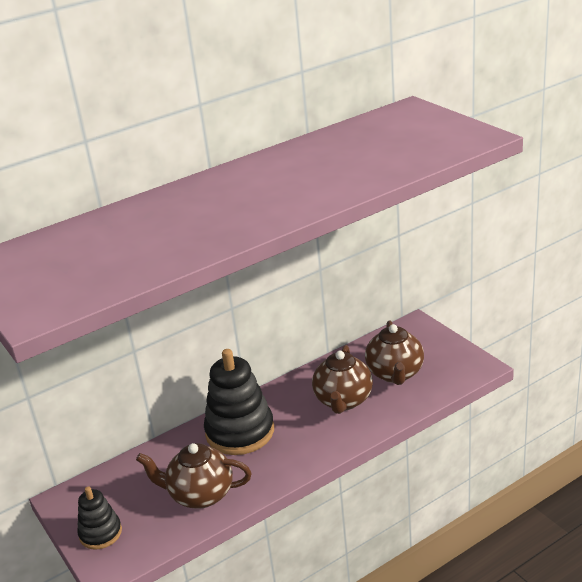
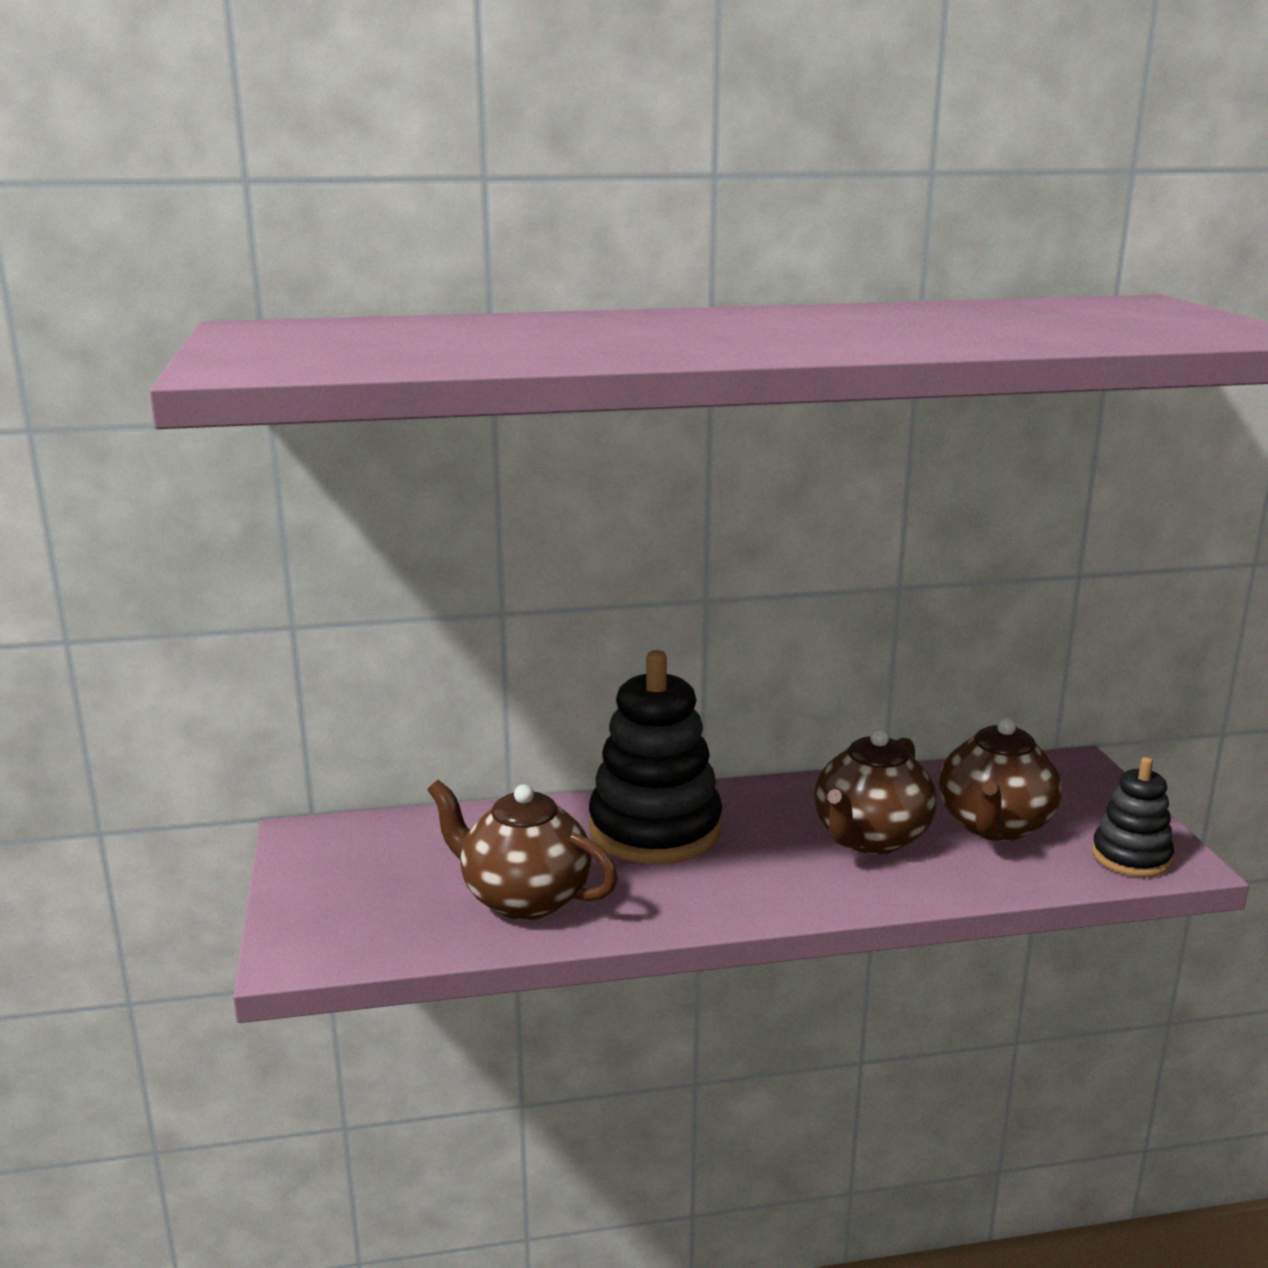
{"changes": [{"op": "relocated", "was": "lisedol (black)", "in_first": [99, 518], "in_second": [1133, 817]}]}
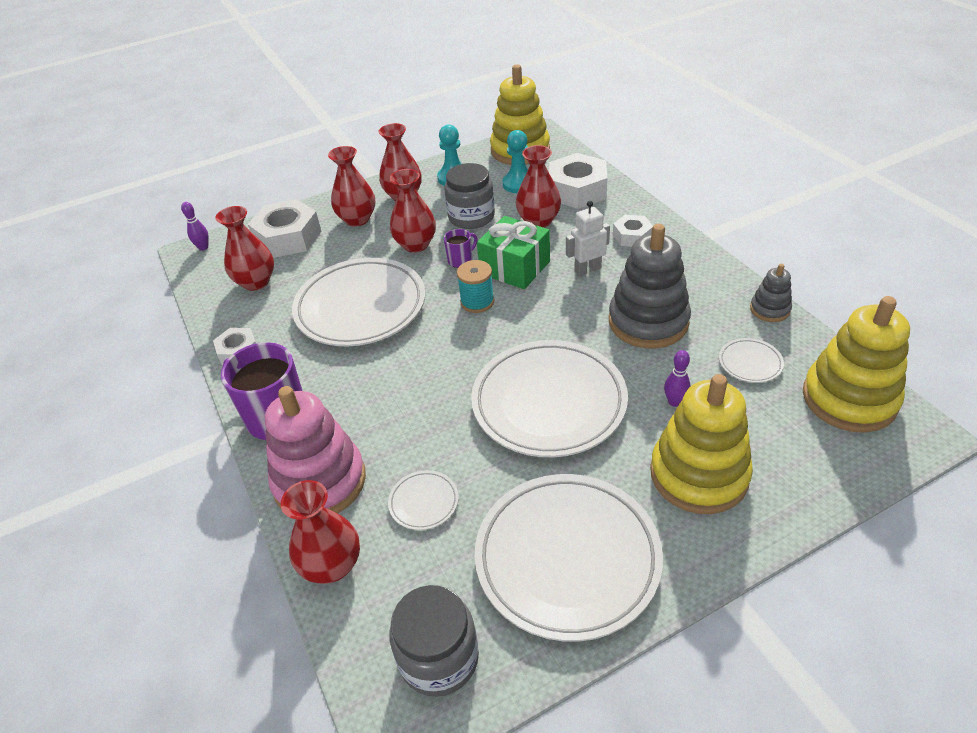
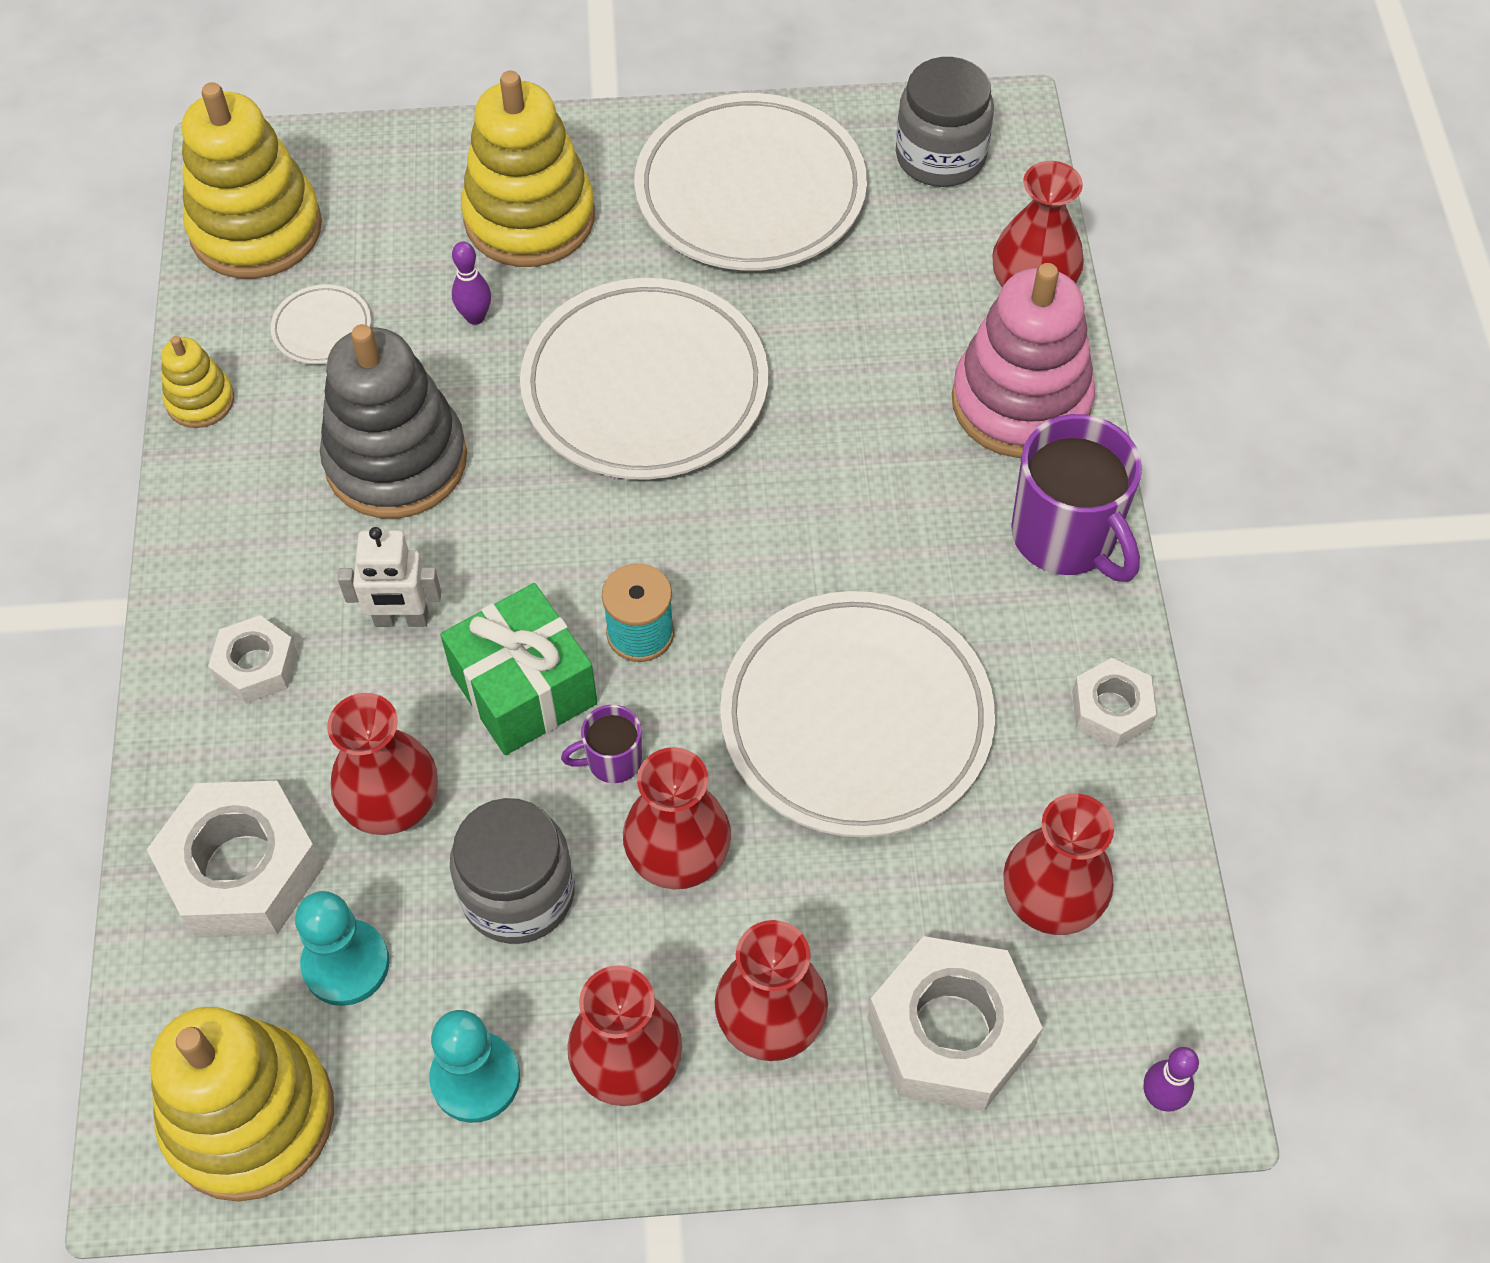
{"changes": [{"op": "missing", "was": "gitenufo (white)", "in_first": [423, 500]}, {"op": "colour", "was": "lisedol (grey)", "now": "lisedol (yellow)", "in_first": [771, 293], "in_second": [197, 382]}]}
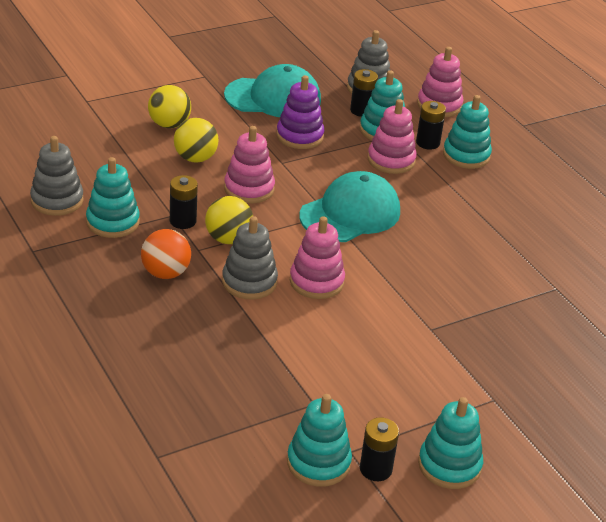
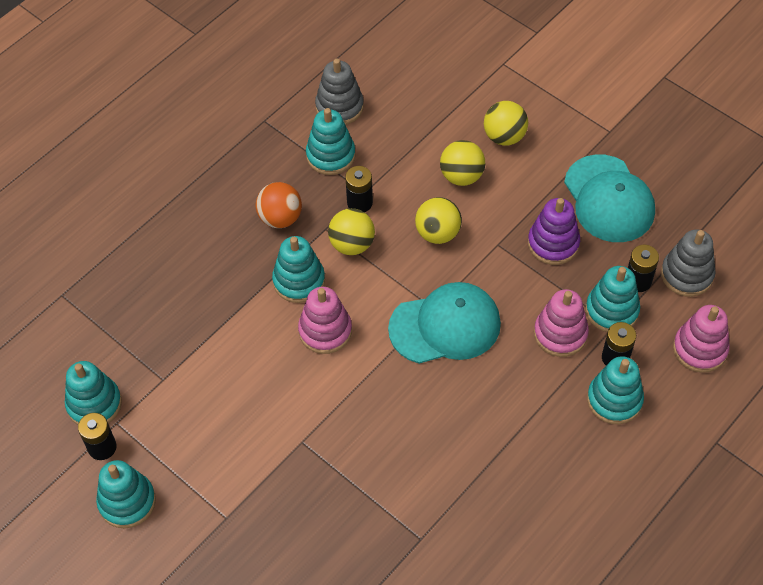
{"changes": [{"op": "colour", "was": "lisedol (grey)", "now": "lisedol (turquoise)", "in_first": [250, 257], "in_second": [298, 269]}, {"op": "exchanged", "was": "lisedol (pink)", "now": "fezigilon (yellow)", "in_first": [249, 164], "in_second": [438, 220]}, {"op": "spun", "was": "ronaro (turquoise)", "in_first": [349, 206], "in_second": [444, 323], "clockwise": -45}]}
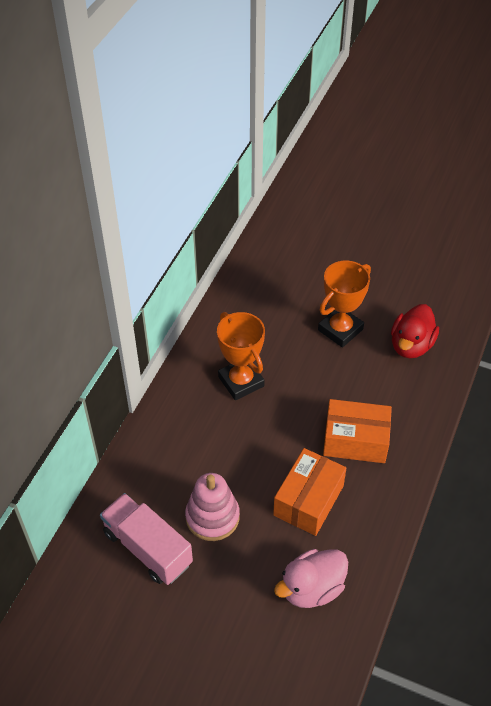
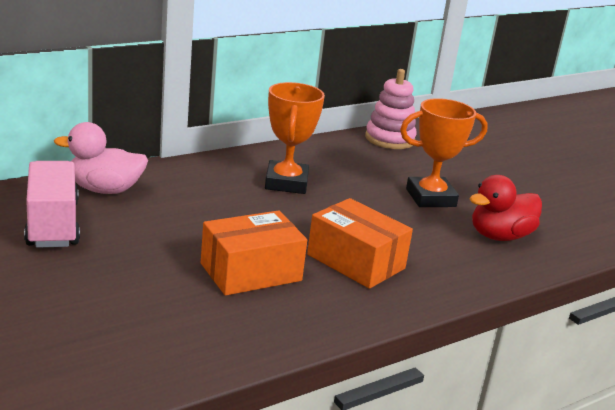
{"changes": [{"op": "relocated", "was": "lisedol (pink)", "in_first": [212, 507], "in_second": [391, 109]}, {"op": "relocated", "was": "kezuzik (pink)", "in_first": [311, 578], "in_second": [101, 158]}]}
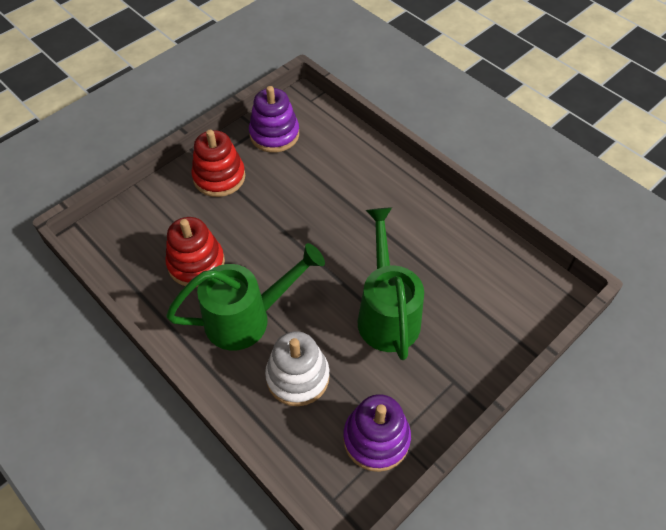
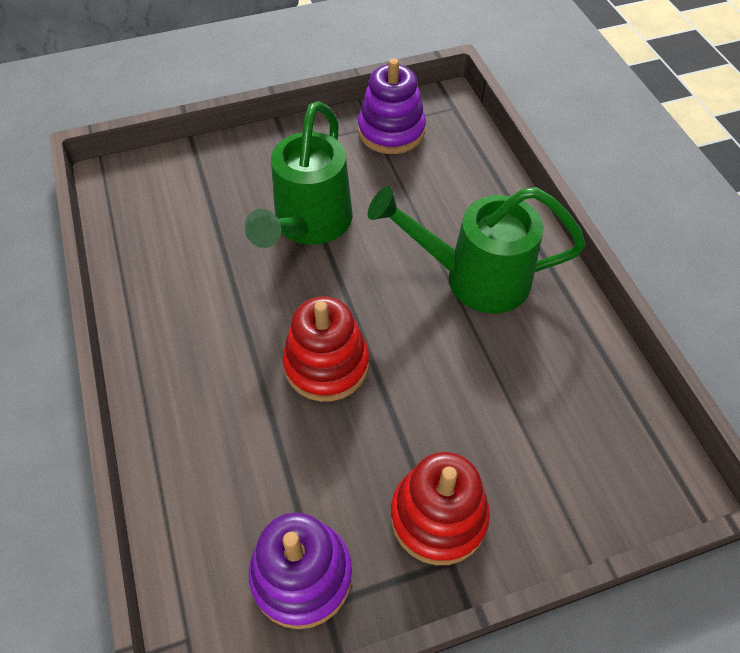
{"changes": [{"op": "relocated", "was": "lisedol (red)", "in_first": [195, 252], "in_second": [325, 349]}, {"op": "missing", "was": "lisedol (white)", "in_first": [297, 368]}]}
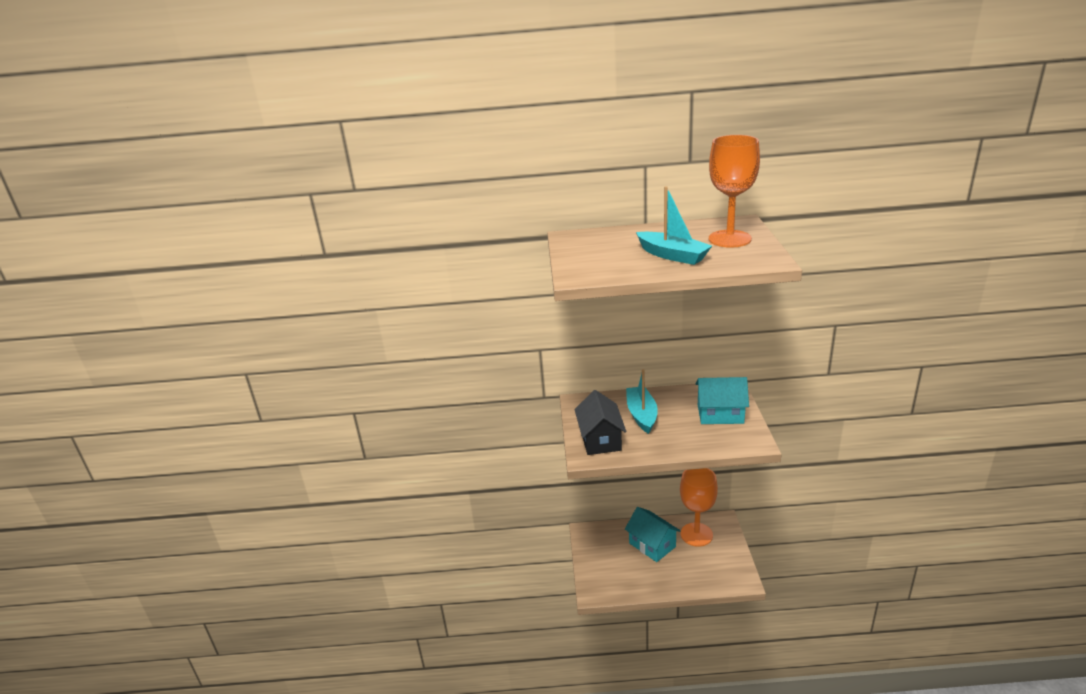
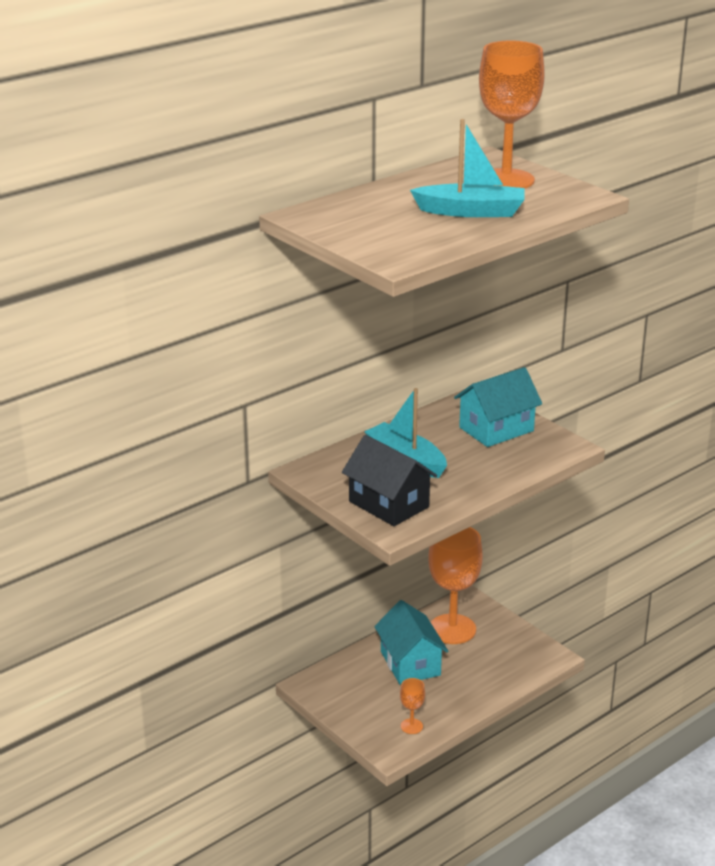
{"changes": [{"op": "spun", "was": "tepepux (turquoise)", "in_first": [652, 534], "in_second": [411, 642], "clockwise": 60}, {"op": "appeared", "now": "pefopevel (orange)", "in_second": [412, 706]}]}
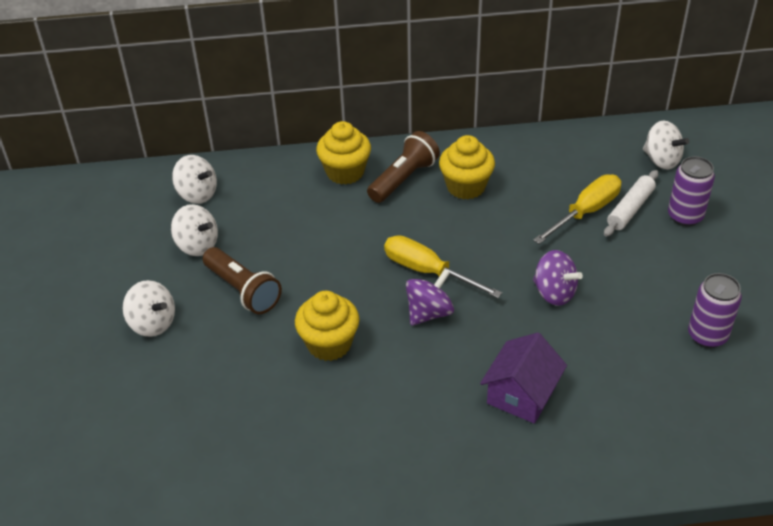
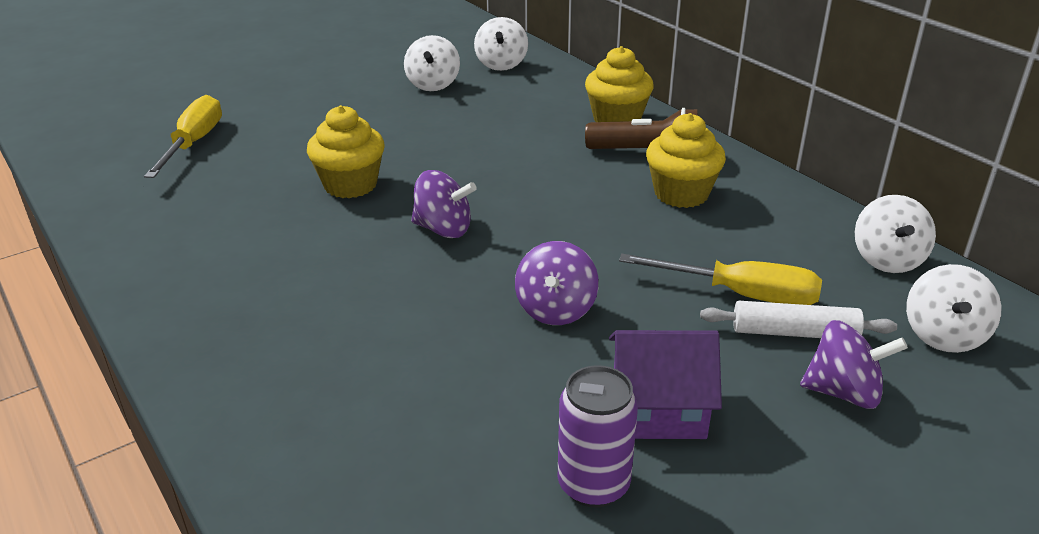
{"changes": [{"op": "relocated", "was": "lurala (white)", "in_first": [148, 308], "in_second": [895, 234]}, {"op": "missing", "was": "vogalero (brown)", "in_first": [242, 280]}, {"op": "relocated", "was": "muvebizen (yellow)", "in_first": [443, 266], "in_second": [183, 136]}, {"op": "relocated", "was": "tepepux (purple)", "in_first": [523, 378], "in_second": [665, 384]}, {"op": "exchanged", "was": "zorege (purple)", "now": "lurala (purple)", "in_first": [691, 191], "in_second": [854, 364]}]}
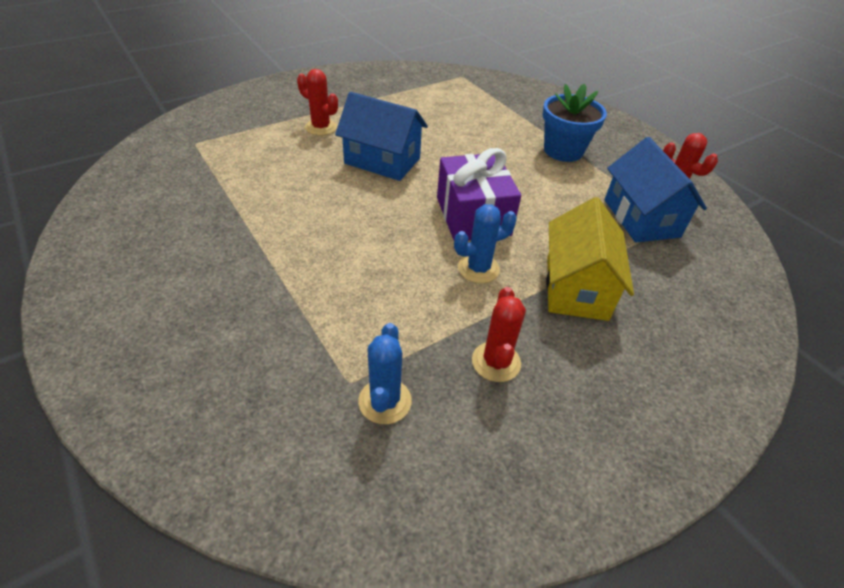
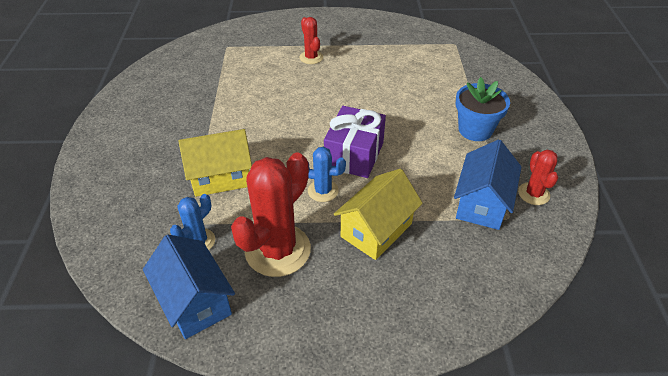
{"changes": [{"op": "relocated", "was": "tepepux (blue)", "in_first": [381, 136], "in_second": [189, 287]}, {"op": "size", "was": "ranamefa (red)", "in_first": [499, 334], "in_second": [271, 215], "ratio": 1.93}, {"op": "appeared", "now": "tepepux (yellow)", "in_second": [215, 163]}]}
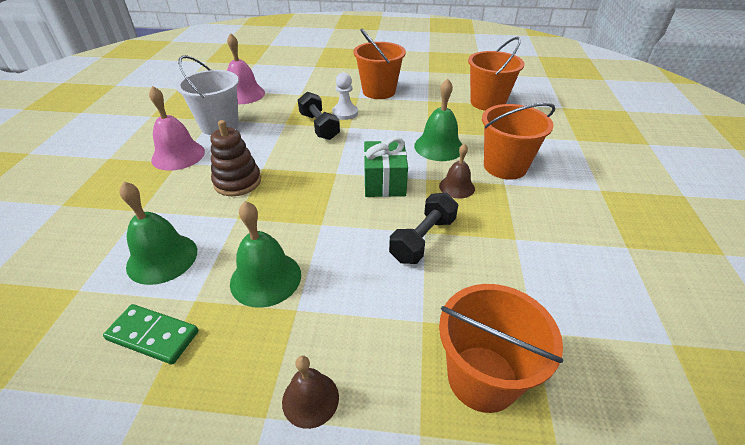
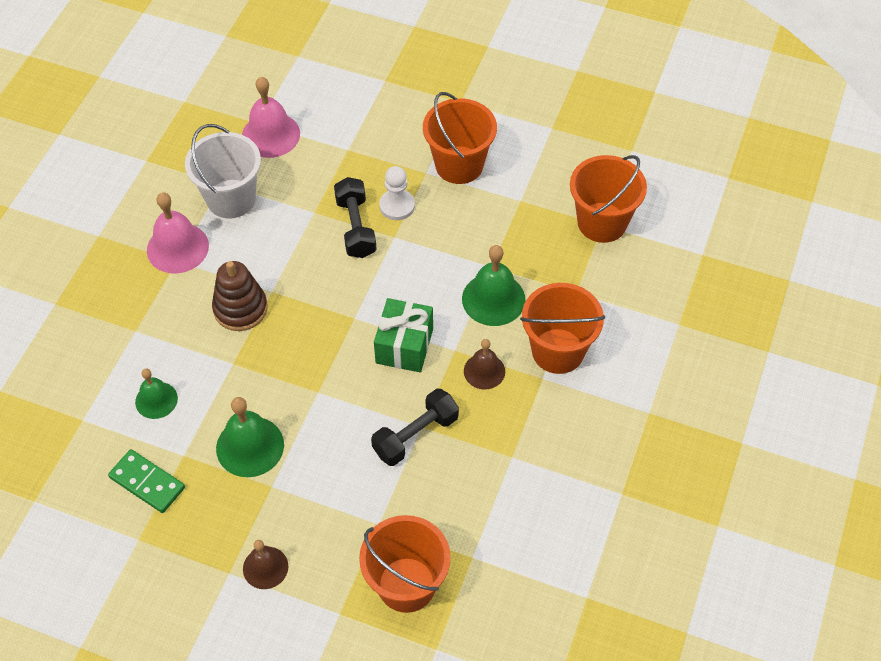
{"changes": [{"op": "size", "was": "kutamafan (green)", "in_first": [158, 233], "in_second": [156, 394], "ratio": 0.64}]}
